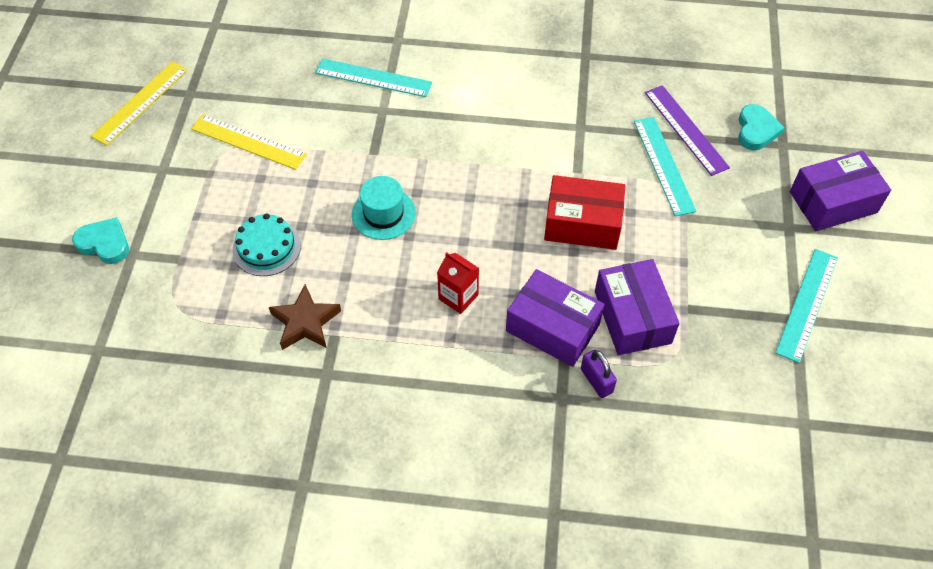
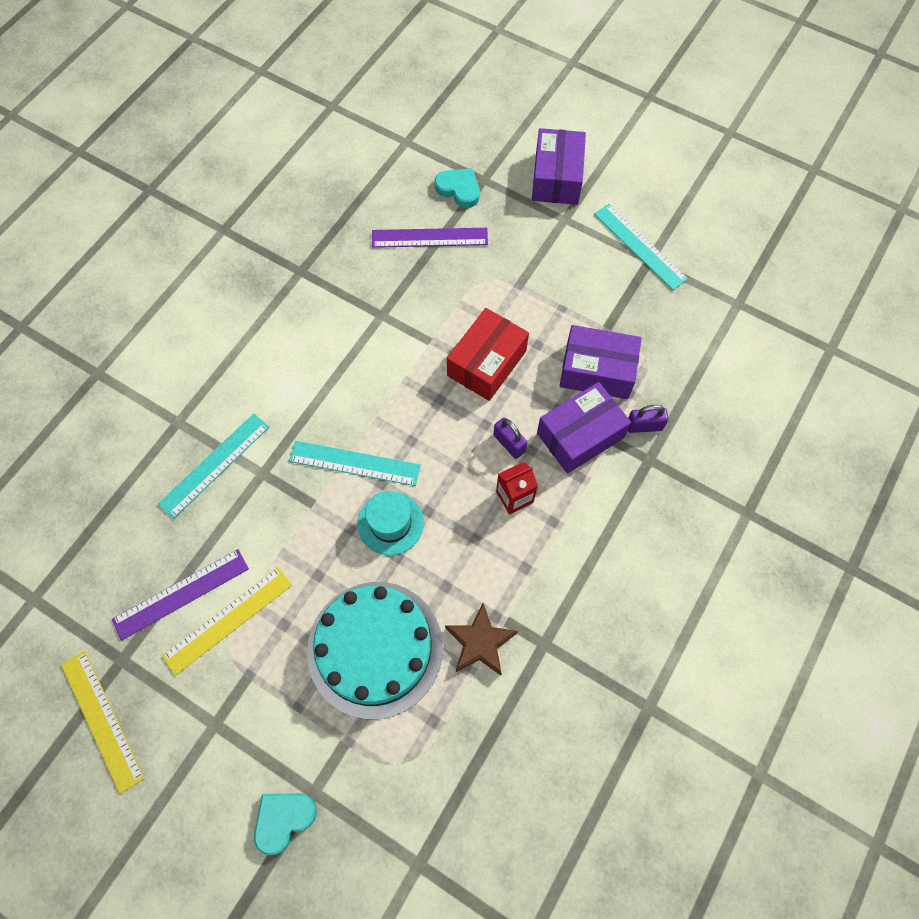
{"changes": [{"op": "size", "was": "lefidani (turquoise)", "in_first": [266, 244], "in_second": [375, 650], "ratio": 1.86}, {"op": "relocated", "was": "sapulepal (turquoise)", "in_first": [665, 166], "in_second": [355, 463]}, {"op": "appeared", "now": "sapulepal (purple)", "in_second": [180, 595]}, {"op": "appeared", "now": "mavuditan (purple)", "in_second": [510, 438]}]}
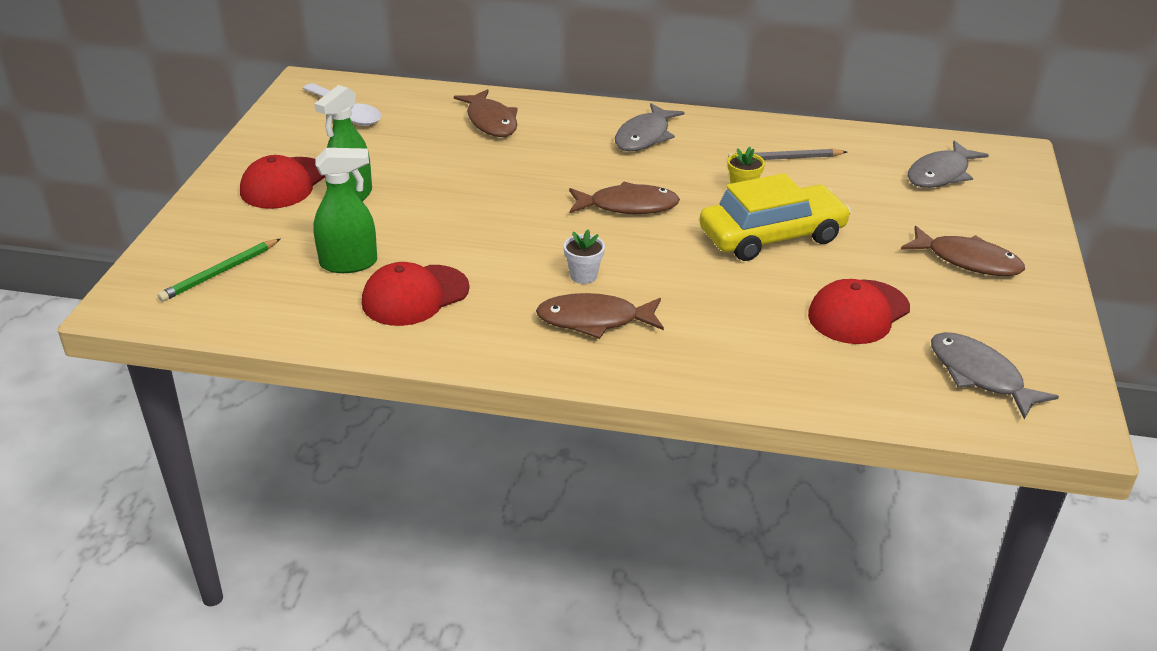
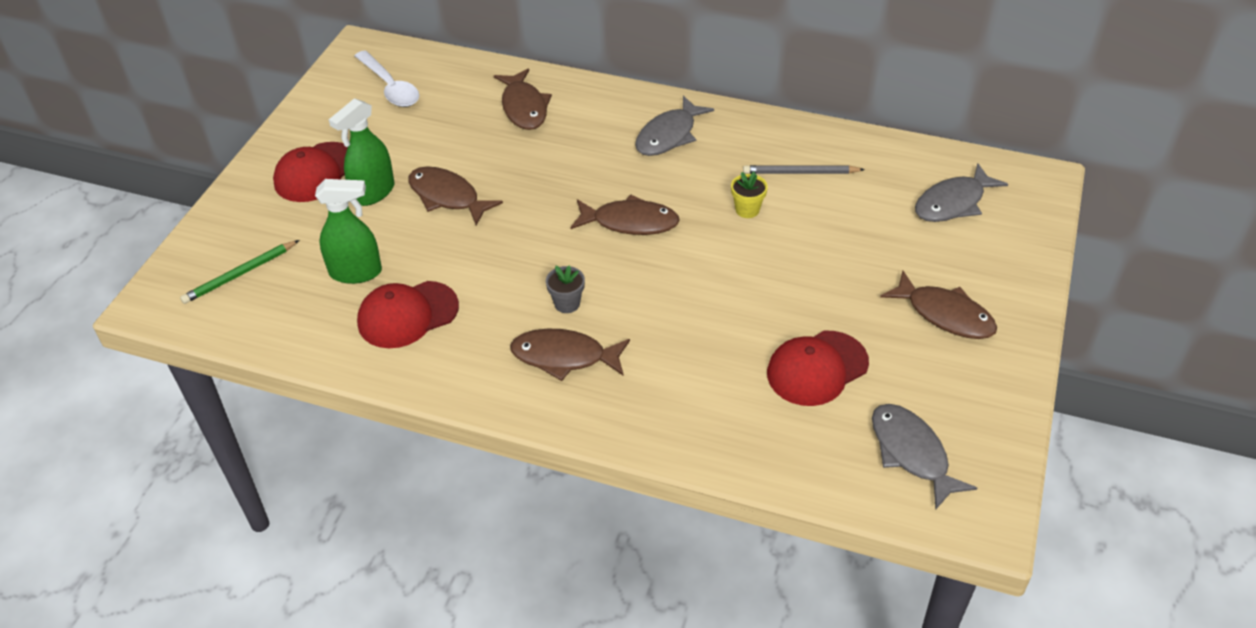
{"changes": [{"op": "colour", "was": "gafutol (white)", "now": "gafutol (grey)", "in_first": [584, 256], "in_second": [565, 289]}, {"op": "missing", "was": "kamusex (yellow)", "in_first": [775, 217]}, {"op": "appeared", "now": "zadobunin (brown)", "in_second": [455, 196]}]}
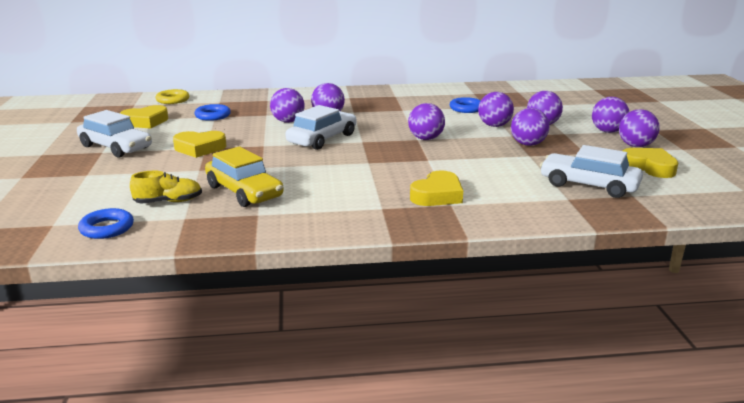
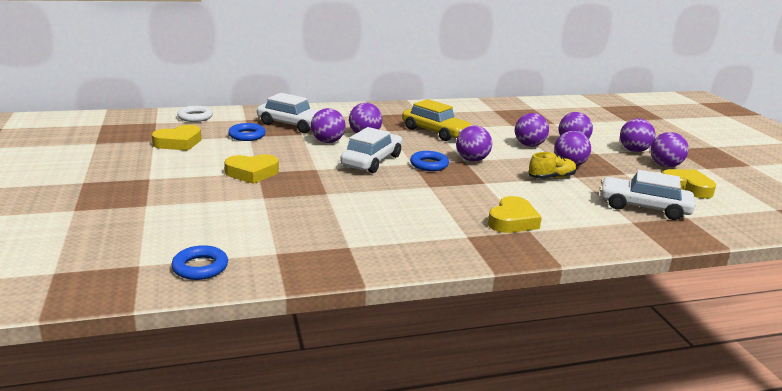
{"changes": [{"op": "relocated", "was": "kamusex (white)", "in_first": [114, 133], "in_second": [287, 113]}, {"op": "relocated", "was": "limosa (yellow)", "in_first": [166, 187], "in_second": [552, 165]}, {"op": "colour", "was": "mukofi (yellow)", "now": "mukofi (white)", "in_first": [173, 96], "in_second": [195, 114]}, {"op": "relocated", "was": "kamusex (yellow)", "in_first": [244, 176], "in_second": [437, 120]}, {"op": "relocated", "was": "mukofi (blue)", "in_first": [465, 105], "in_second": [429, 161]}]}
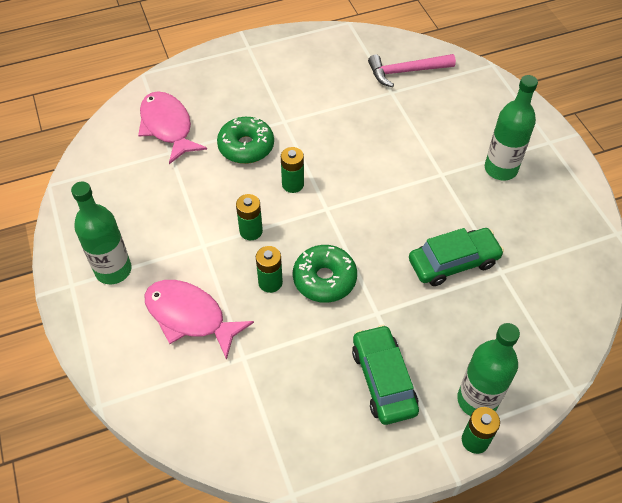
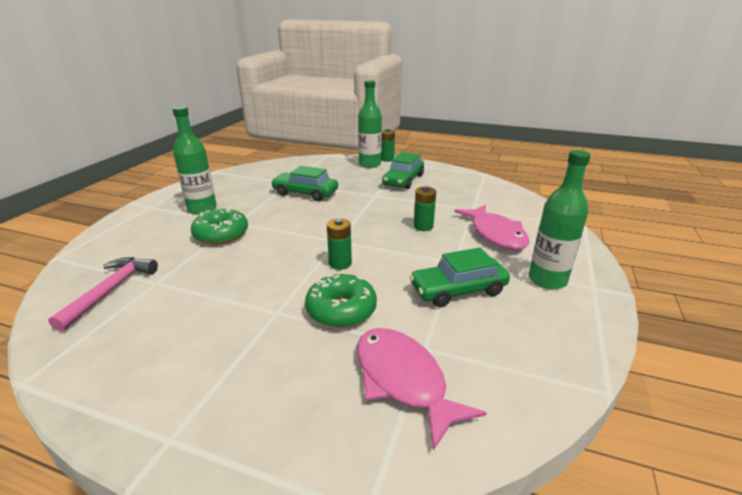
{"changes": [{"op": "spun", "was": "zadobunin (pink)", "in_first": [172, 127], "in_second": [422, 389], "clockwise": 135}, {"op": "missing", "was": "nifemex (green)", "in_first": [249, 217]}, {"op": "relocated", "was": "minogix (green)", "in_first": [325, 274], "in_second": [219, 226]}, {"op": "spun", "was": "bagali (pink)", "in_first": [412, 70], "in_second": [103, 294], "clockwise": -105}, {"op": "appeared", "now": "kamusex (green)", "in_second": [459, 277]}]}
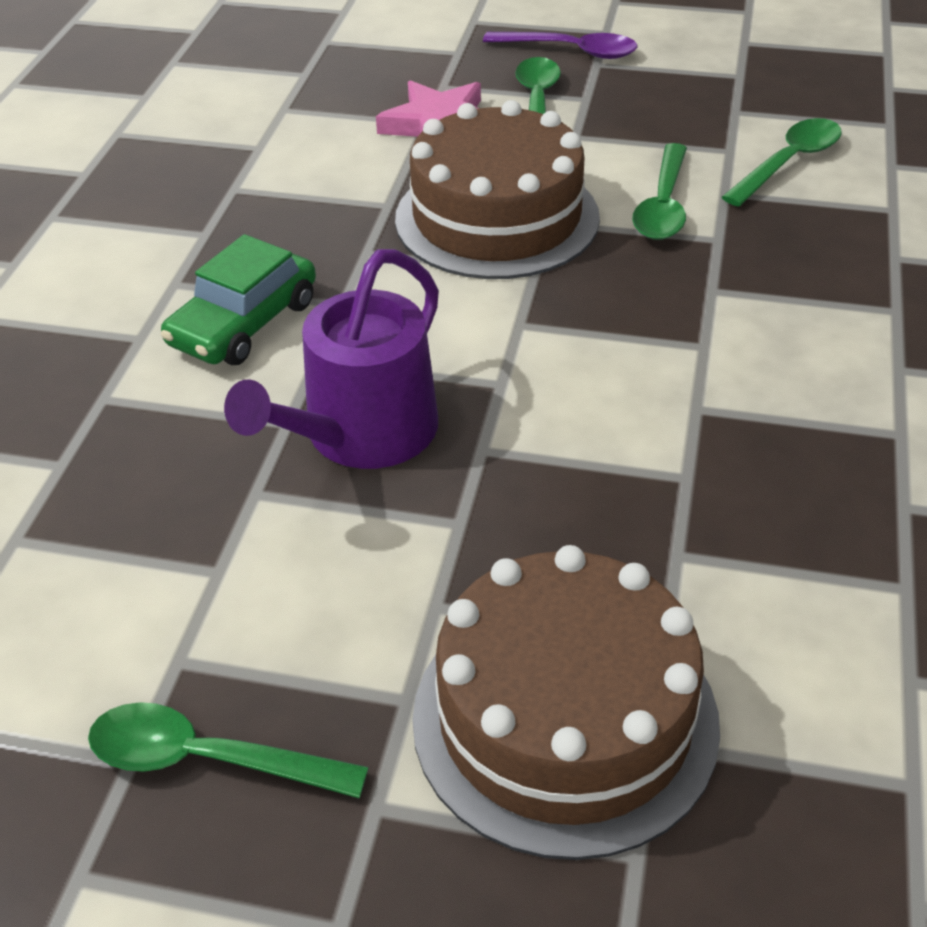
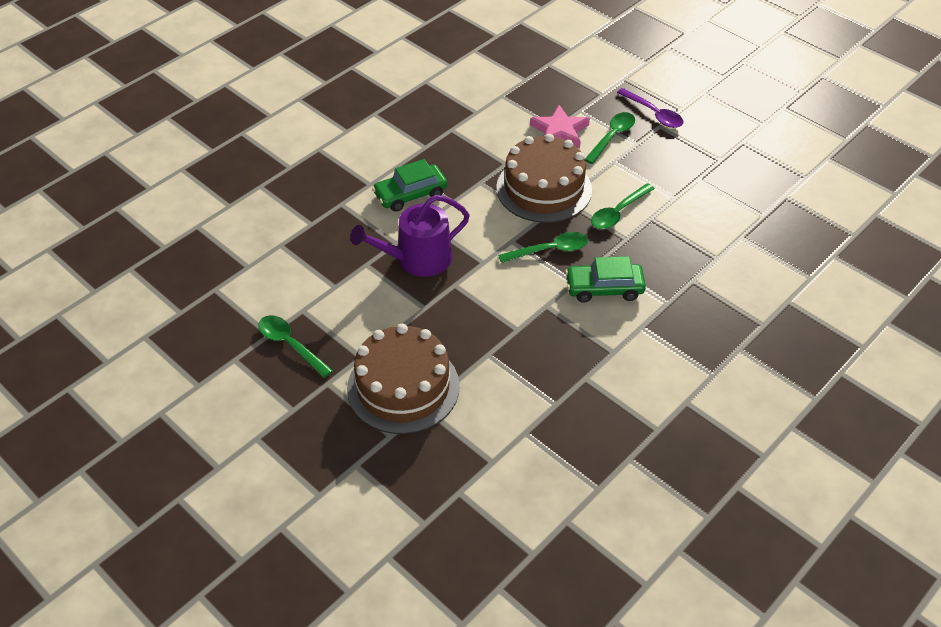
{"changes": [{"op": "relocated", "was": "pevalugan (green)", "in_first": [782, 162], "in_second": [543, 247]}, {"op": "appeared", "now": "kamusex (green)", "in_second": [605, 279]}]}
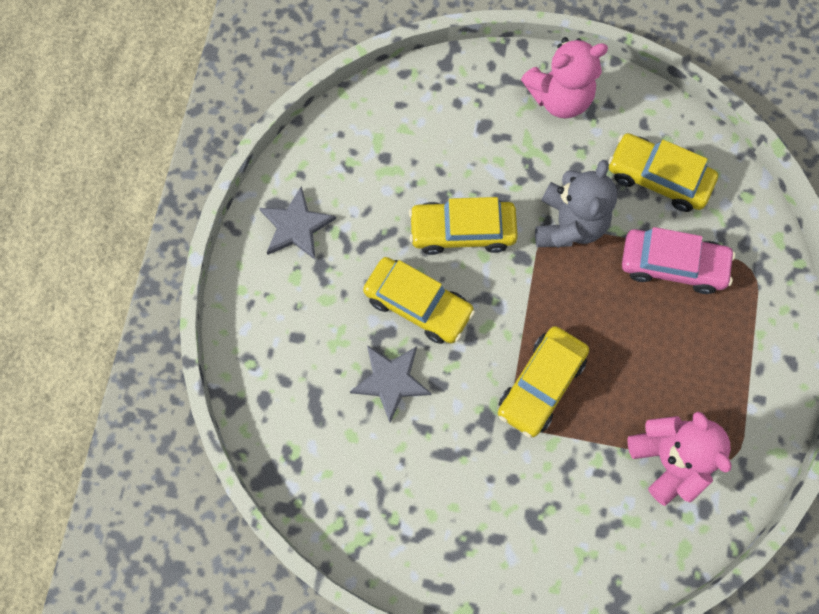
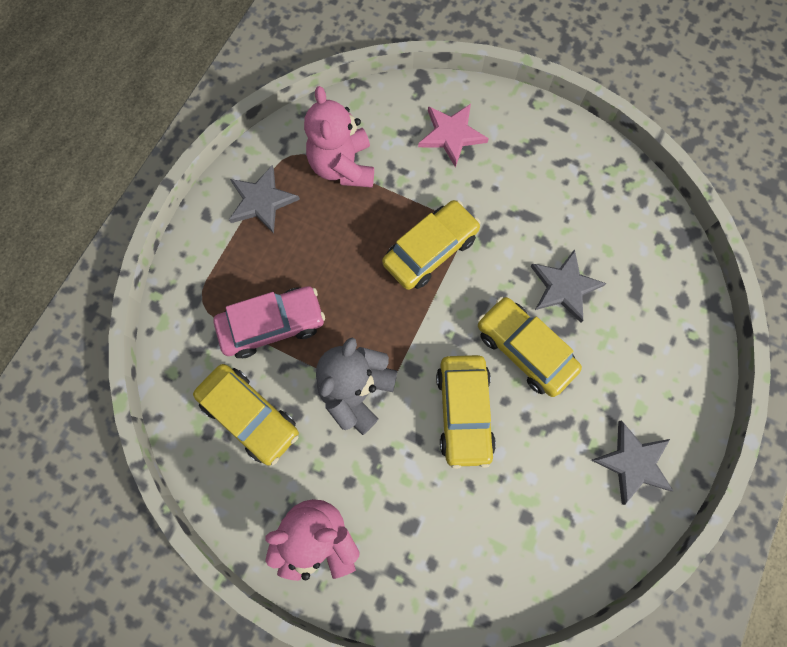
{"changes": [{"op": "spun", "was": "kamusex (yellow)", "in_first": [463, 226], "in_second": [466, 412], "clockwise": 75}, {"op": "spun", "was": "kamusex (pink)", "in_first": [678, 260], "in_second": [269, 322], "clockwise": 135}, {"op": "appeared", "now": "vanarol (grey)", "in_second": [264, 199]}, {"op": "appeared", "now": "vanarol (pink)", "in_second": [453, 136]}]}
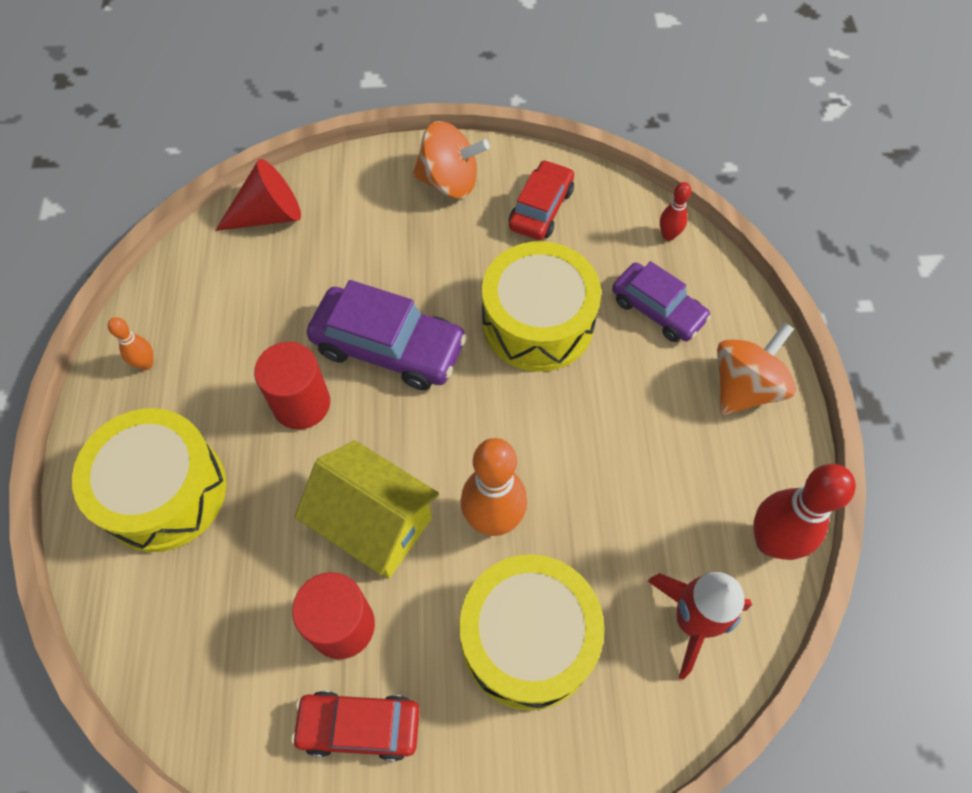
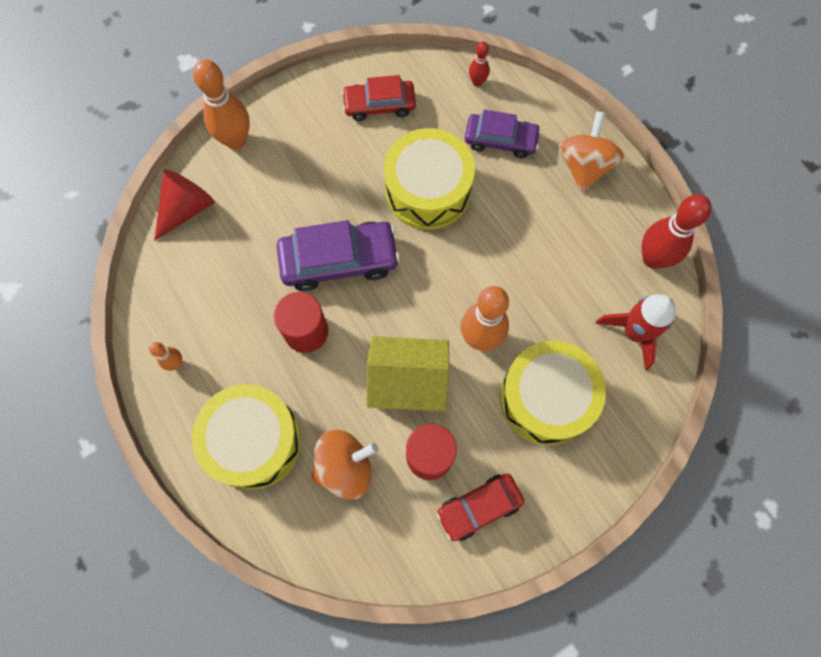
{"changes": [{"op": "relocated", "was": "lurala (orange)", "in_first": [451, 159], "in_second": [344, 464]}, {"op": "spun", "was": "kamusex (red)", "in_first": [541, 200], "in_second": [379, 98], "clockwise": -90}, {"op": "appeared", "now": "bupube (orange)", "in_second": [221, 104]}]}
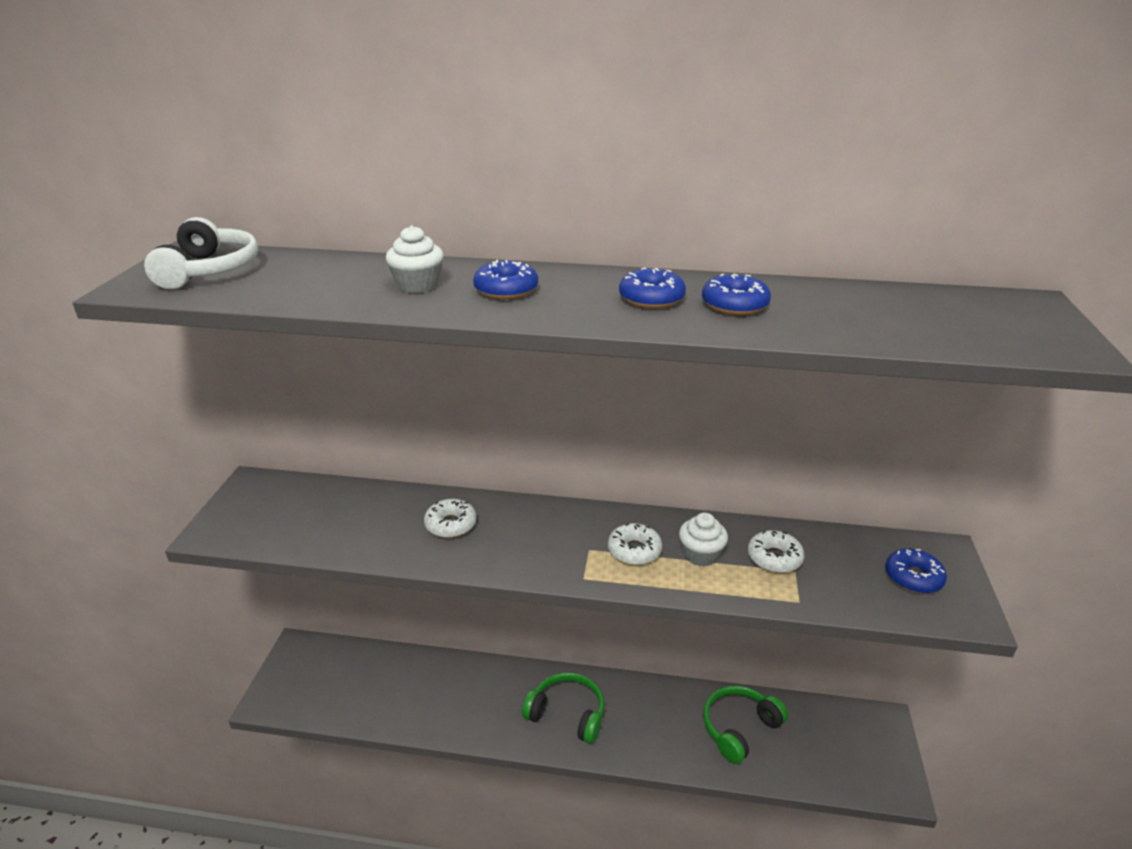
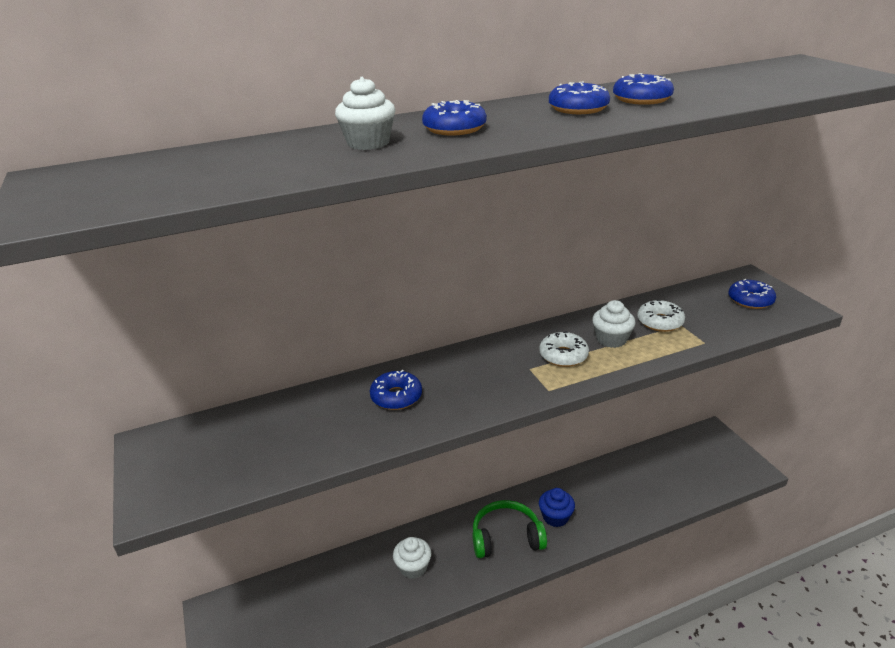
{"changes": [{"op": "missing", "was": "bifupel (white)", "in_first": [201, 253]}, {"op": "colour", "was": "minogix (white)", "now": "minogix (blue)", "in_first": [450, 518], "in_second": [396, 390]}, {"op": "missing", "was": "bifupel (green)", "in_first": [745, 725]}, {"op": "appeared", "now": "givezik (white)", "in_second": [412, 558]}, {"op": "appeared", "now": "givezik (blue)", "in_second": [557, 507]}]}
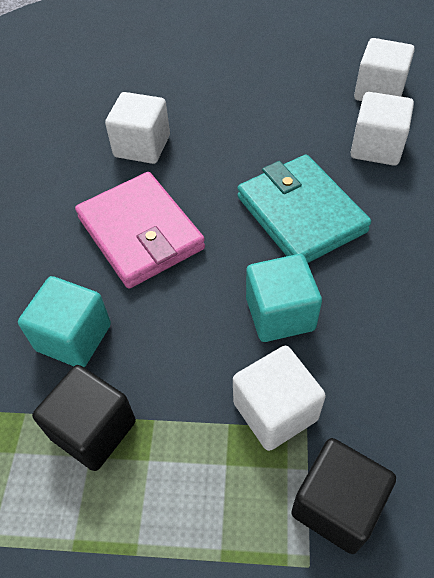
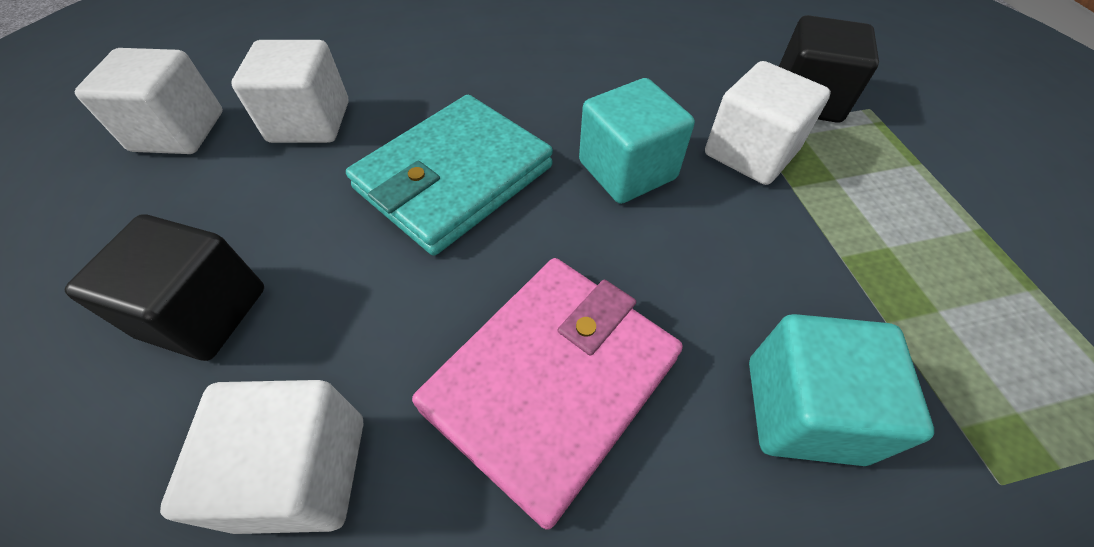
{"changes": [{"op": "relocated", "was": "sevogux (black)", "in_first": [84, 418], "in_second": [164, 287]}]}
